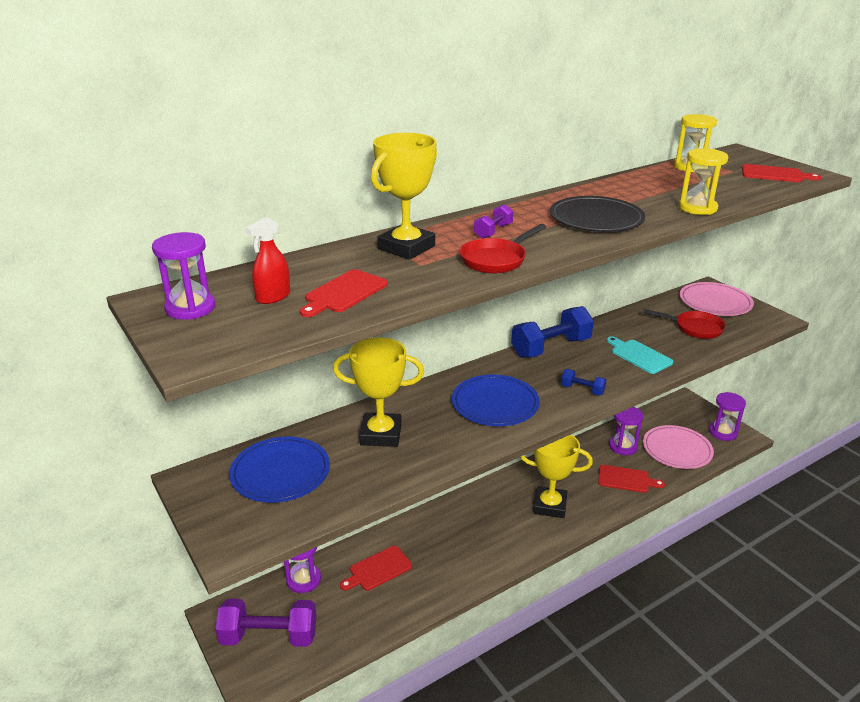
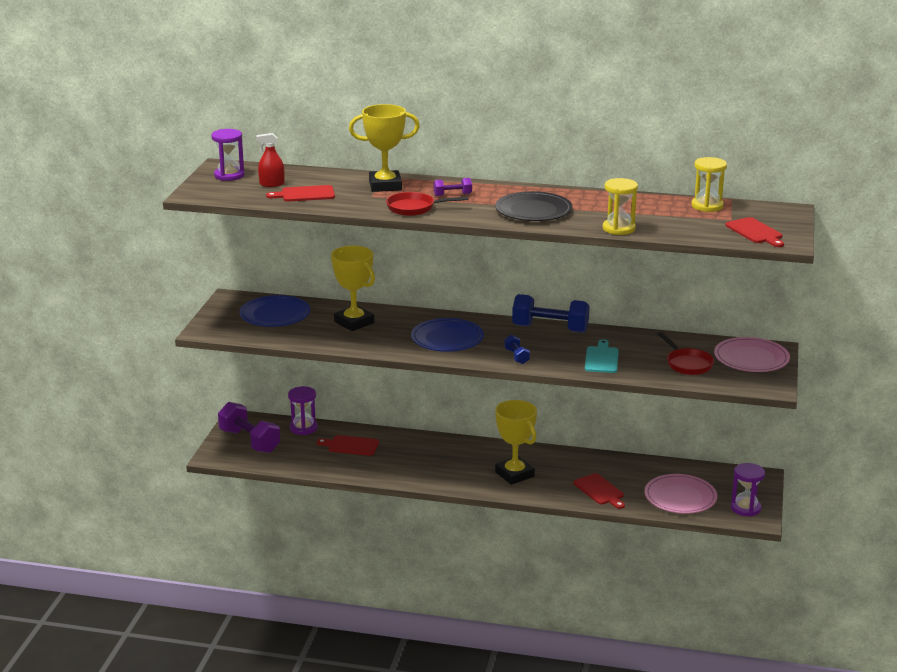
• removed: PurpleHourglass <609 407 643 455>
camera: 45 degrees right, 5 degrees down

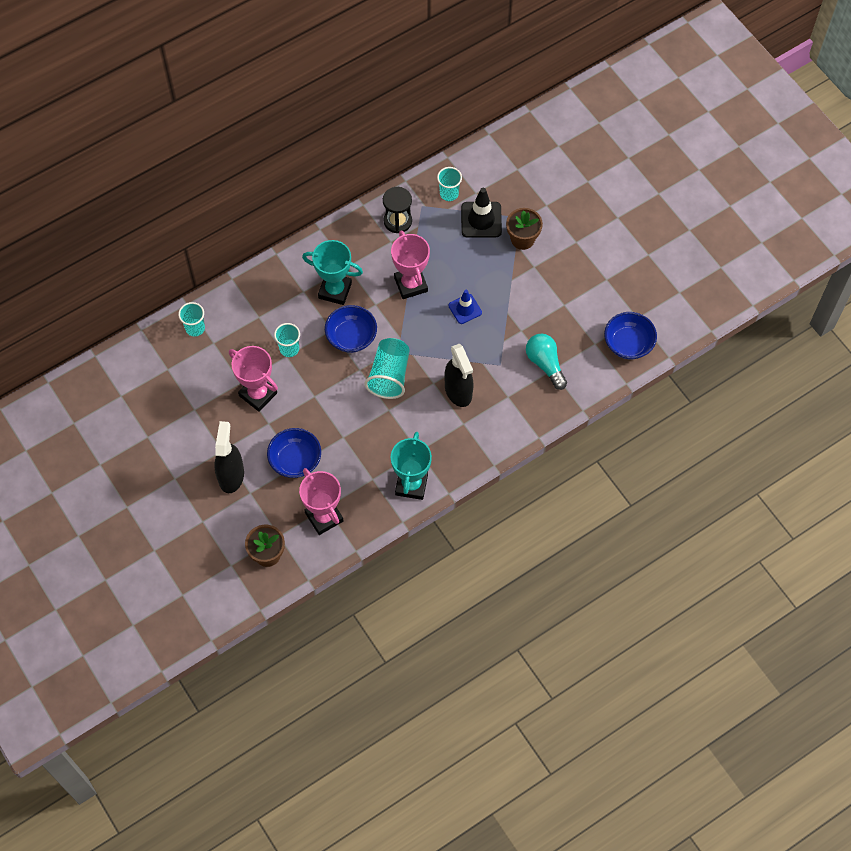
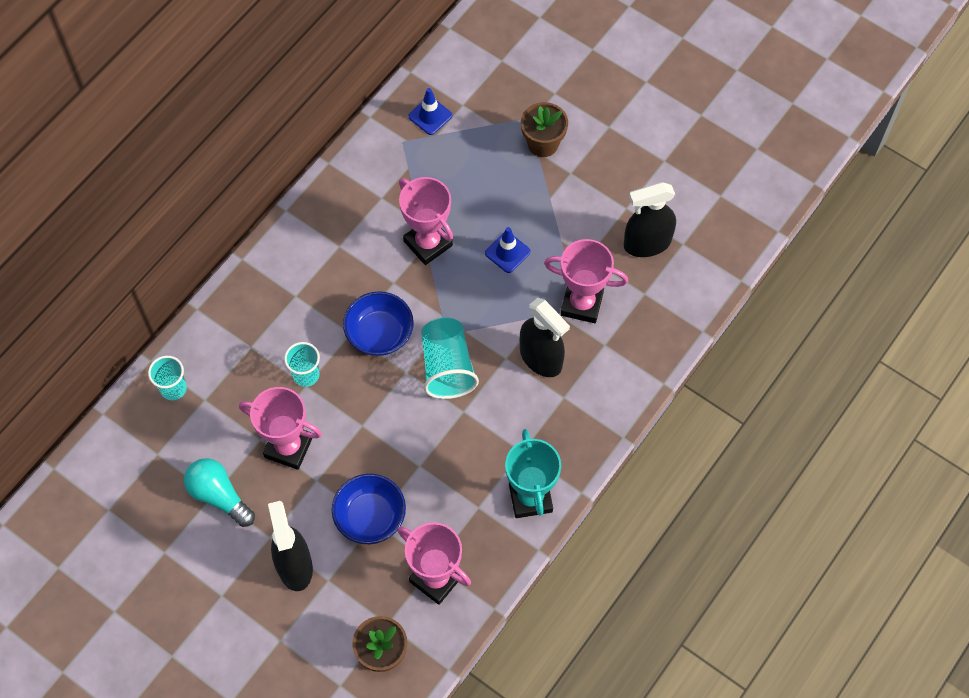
• removed: TurquoiseTrophy <302 240 363 305>
• removed: BlackHourglass <383 187 412 233>
• replaced: TurquoiseCup <437 167 462 201> to BlueTrafficCone <408 88 452 135>
• removed: BlackTrafficCone <461 188 502 238>
• moved: TurquoiseLightBulb <526 333 567 390> to <184 458 255 527>
• removed: BlueBowl <604 312 657 359>
• added: PinkTrophy <544 239 628 323>
• added: BlackSprayBottle <624 182 676 257>
camera: 20 degrees left, 0 degrees up

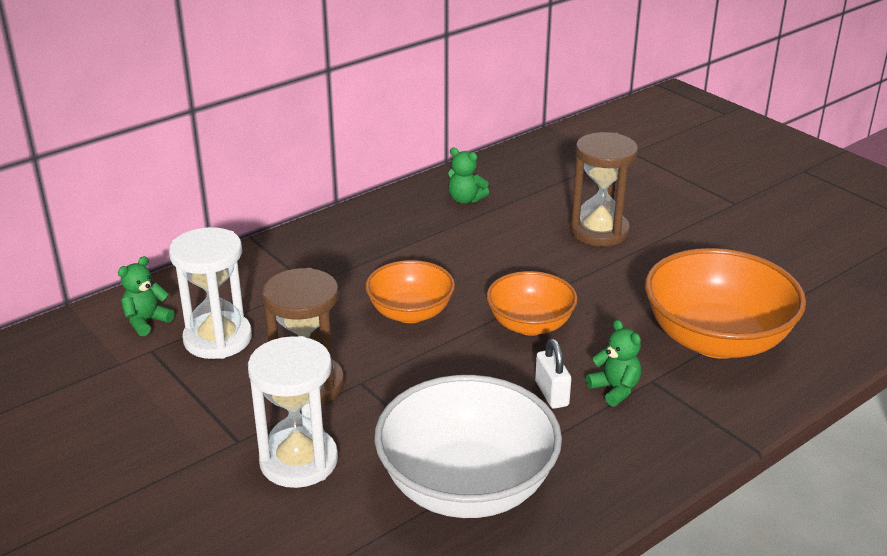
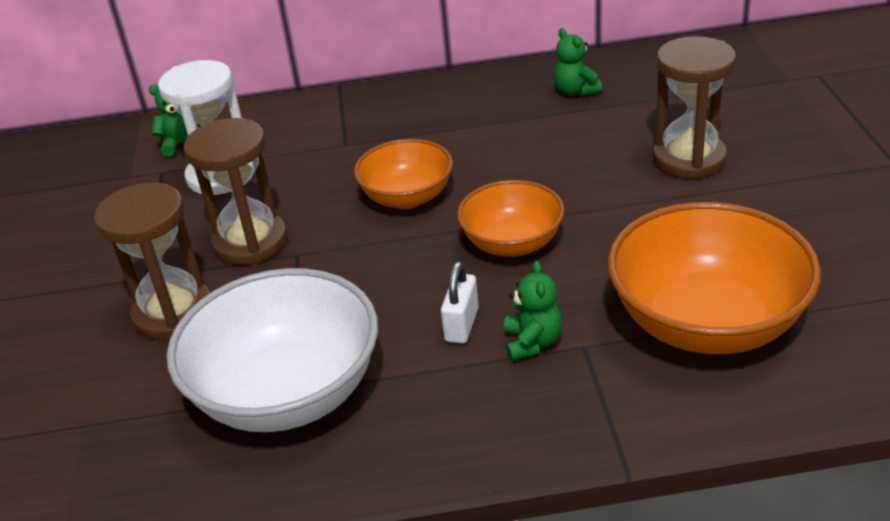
• recoloured: WhiteHourglass <248 336 338 488> to BrownHourglass <94 183 210 340>
camera: 35 degrees right, 5 degrees up

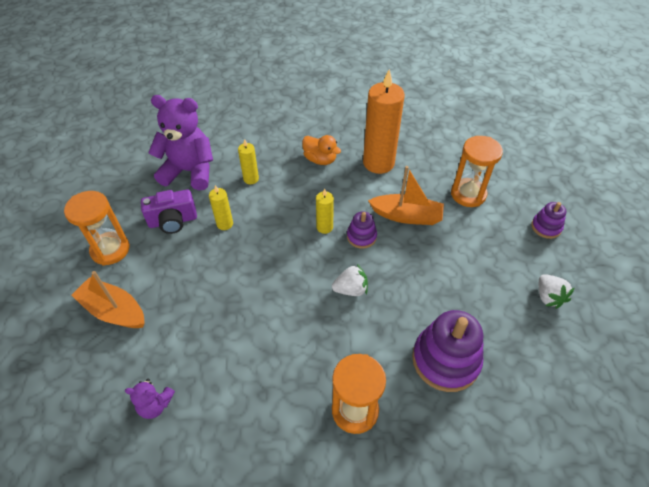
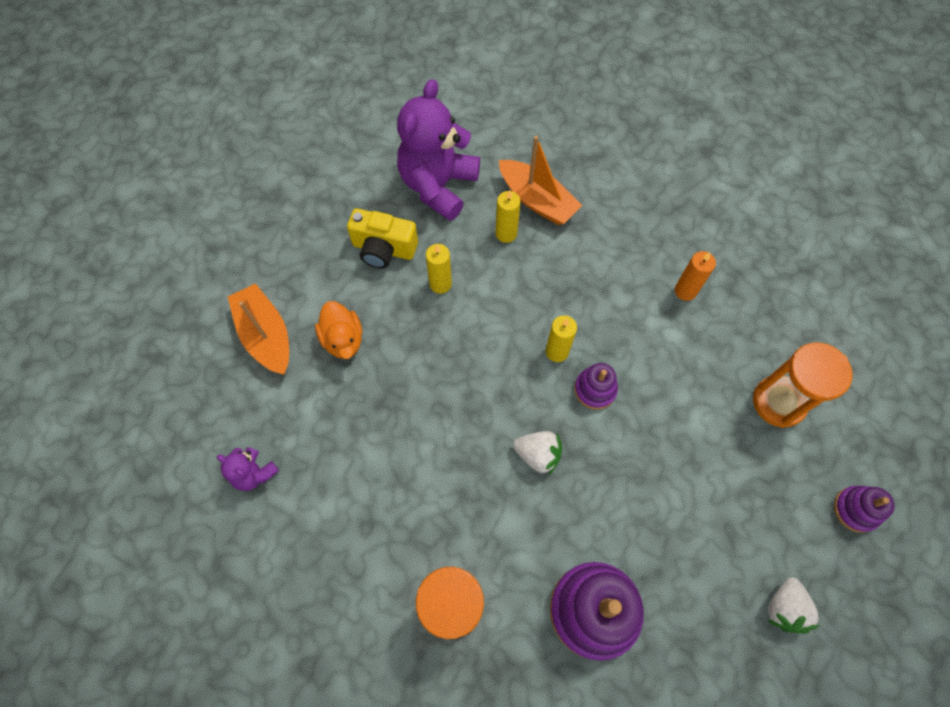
• removed: OrangeHourglass <64 191 130 266>
• recoloured: PurpleCamera <141 189 197 234> to YellowCamera <347 208 418 268>
• turned: PurpleTeddyBear <148 95 213 190> = <397 79 480 221> 105 degrees counterclockwise
• moved: OrangeDuck <302 135 341 165> to <315 301 362 359>
• resized: OrangeCandle <363 69 405 174> = <675 251 716 301> x0.48
• moved: OrangeBoat <368 166 444 225> to <499 136 582 225>
camera: 30 degrees right, 15 degrees up

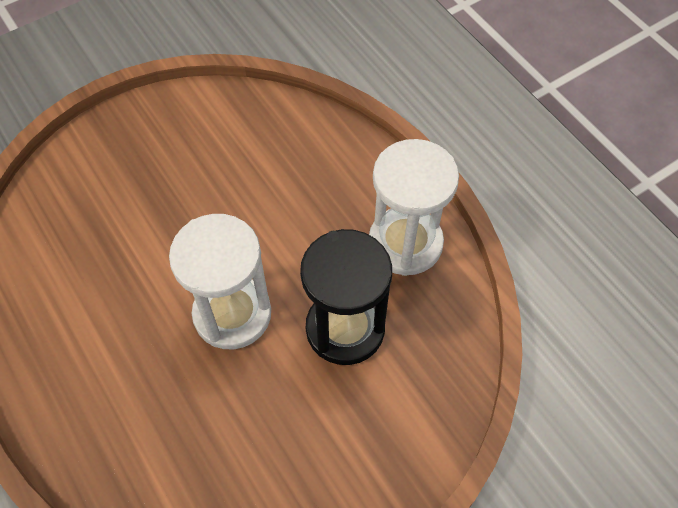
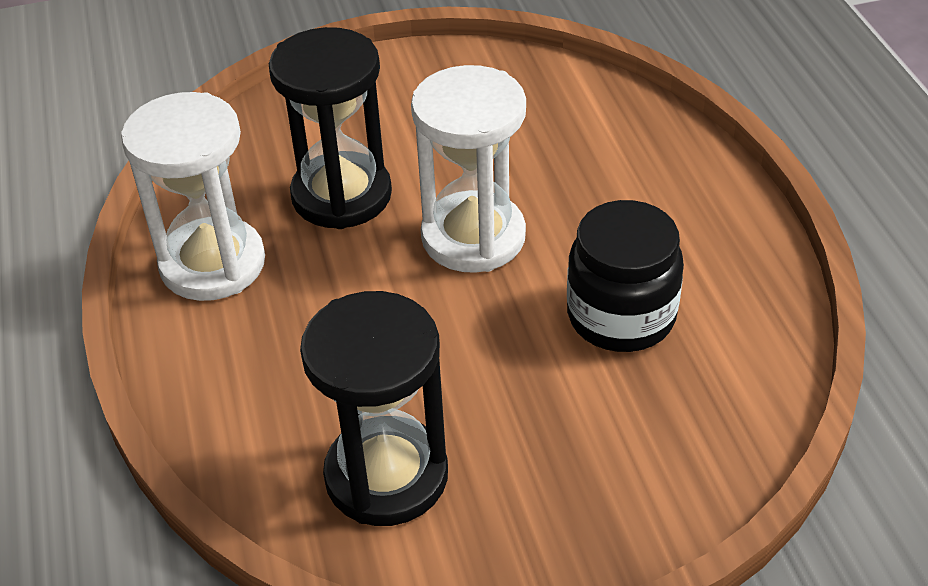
• added: BlackHourglass <300 291 448 526>
• added: BlackJar <567 200 684 352>
camera: 160 degrees left, 15 degrees down

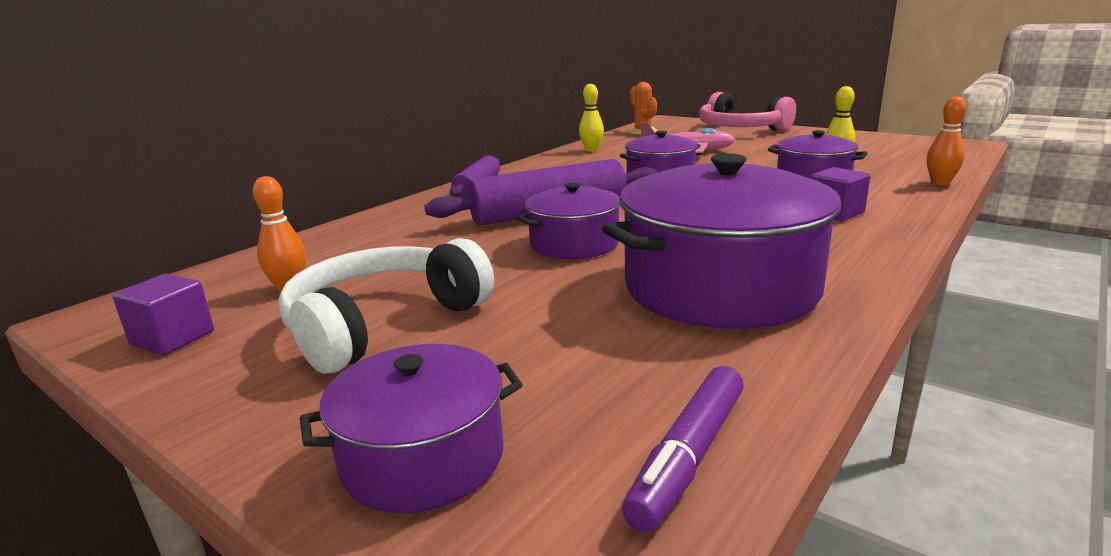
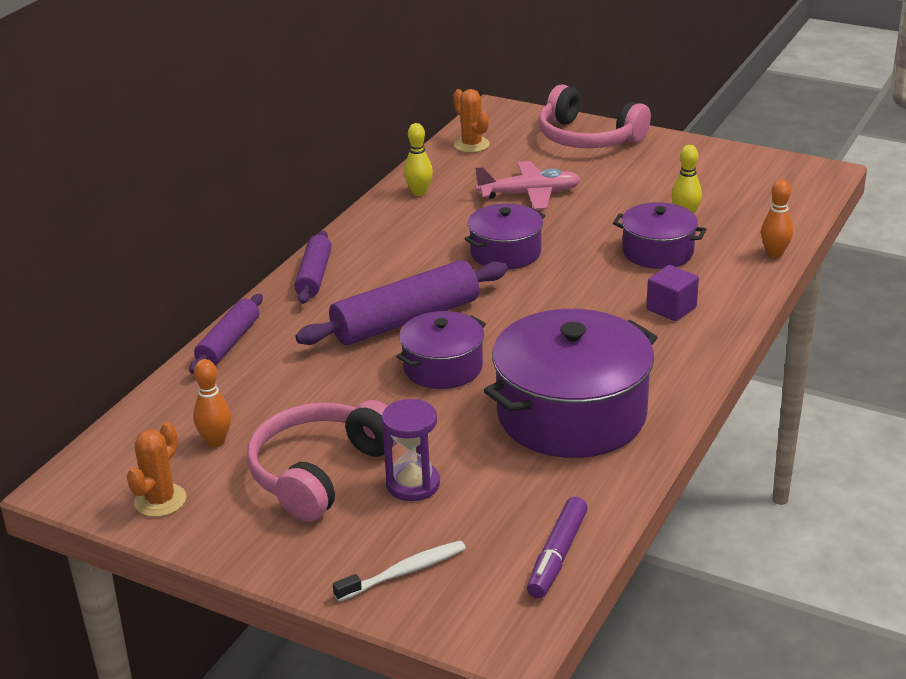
• replaced: PurpleCube <113 274 214 355> to OrangeCactus <127 422 187 517>
• recoloured: WhiteHeadphones <278 238 494 374> to PinkHeadphones <247 400 397 522>
• replaced: PurplePot <300 344 523 513> to WhiteToothbrush <333 540 466 601>
• added: PurpleRollingPin <189 294 263 374>
• added: PurpleHourglass <381 399 440 501>
camera: 10 degrees left, 10 degrees up

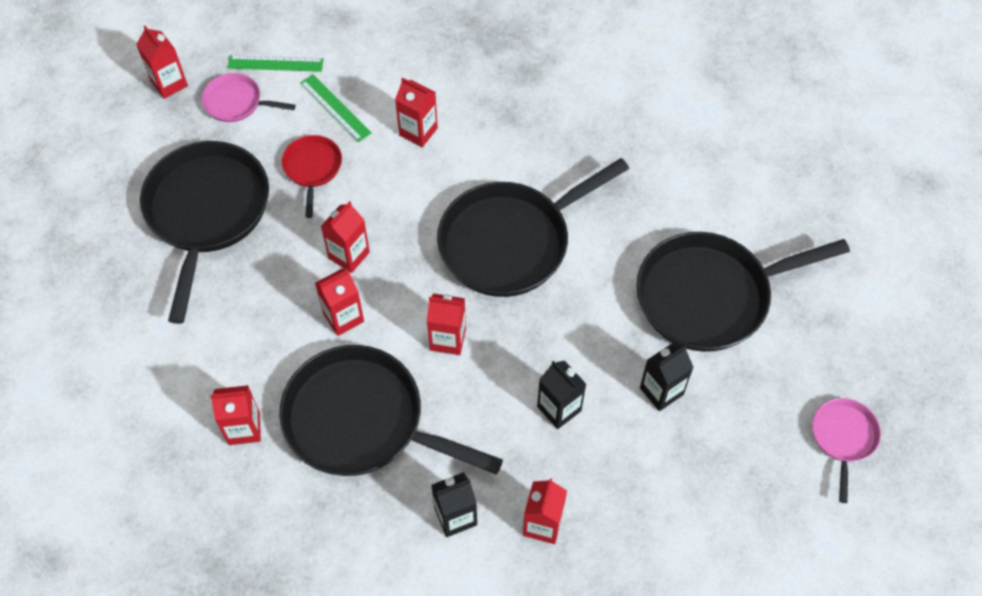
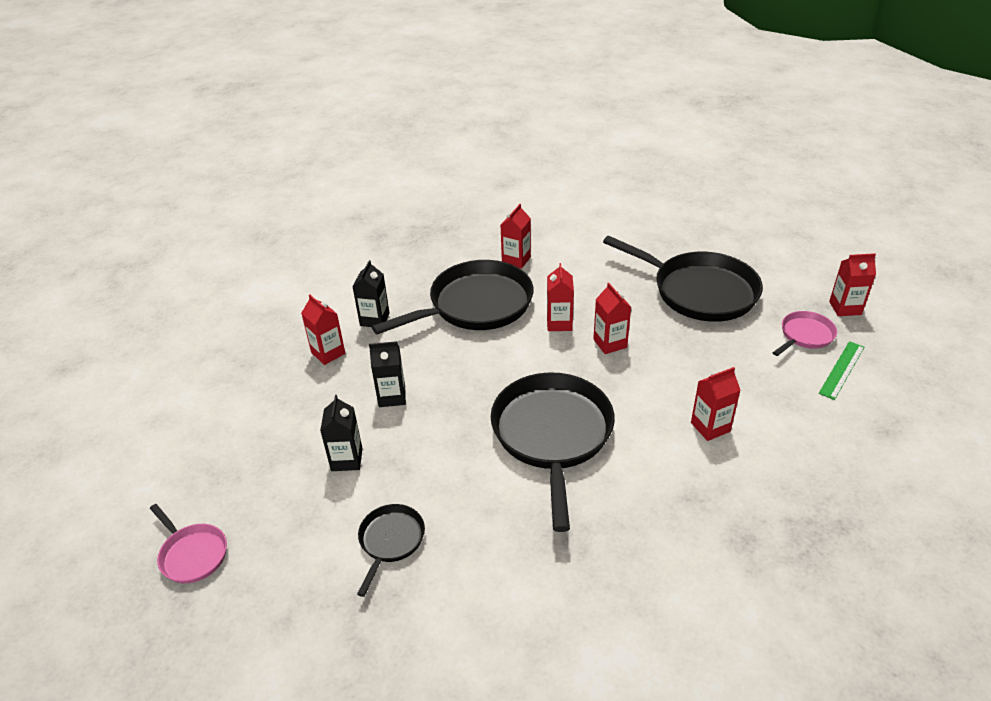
• removed: RedPan <282 135 342 218>
• removed: GreenRuler <300 75 372 142>
• removed: RedCarton <427 293 466 355>
• resized: BlackPan <636 232 850 352> = <357 504 425 597> x0.48
camera: 125 degrees right, 20 degrees down

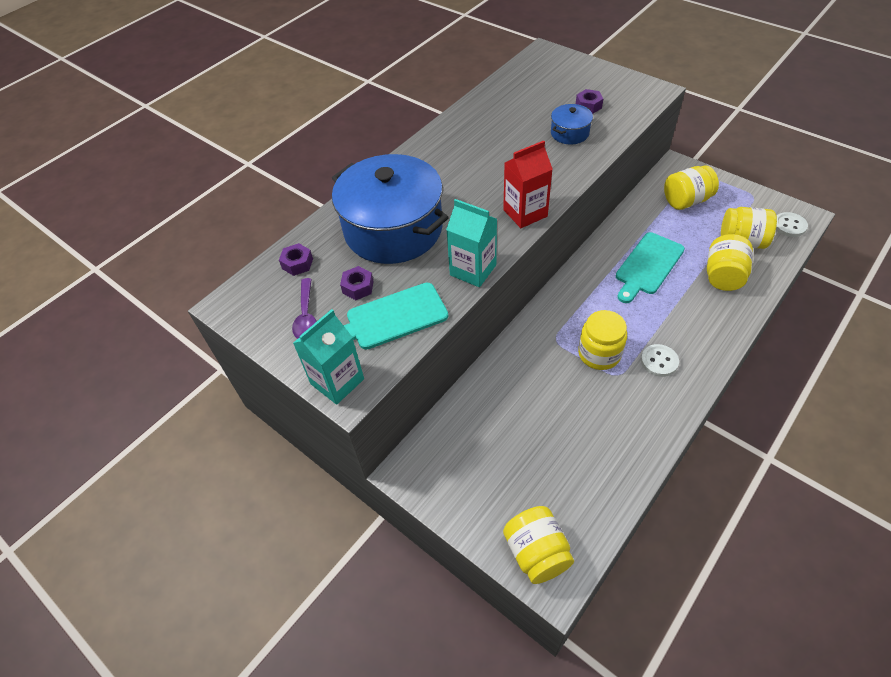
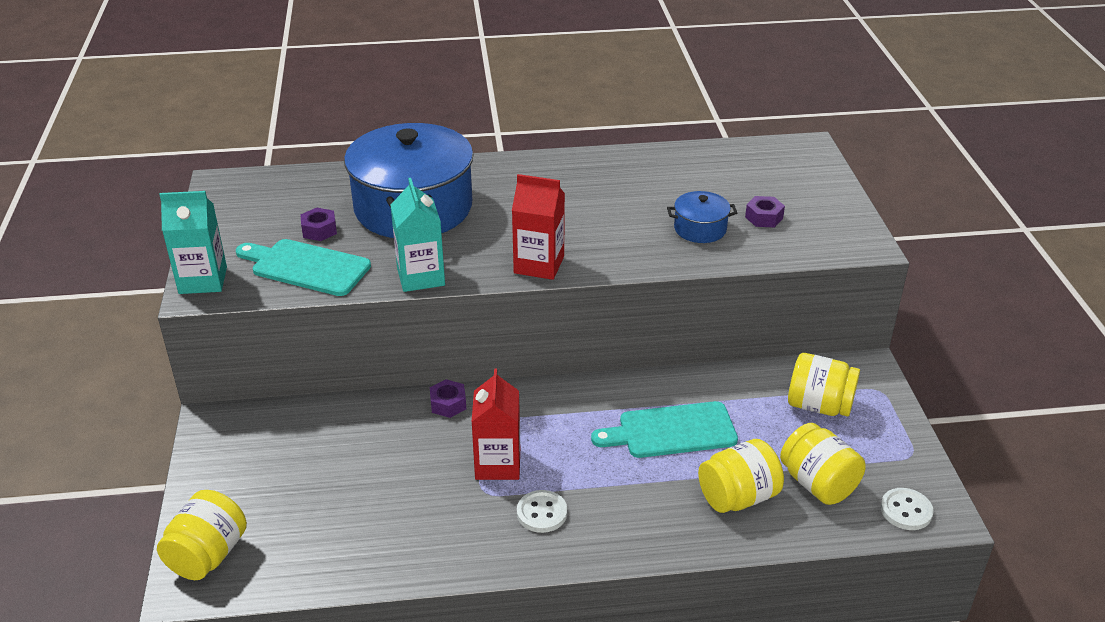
• moved: PurpleNut <279 243 313 276> to <430 379 466 418>
• removed: PurpleSpoon <292 278 316 339>
• replaced: YellowJar <578 310 627 370> to RedCarton <472 368 520 480>
camera: 40 degrees right, 15 degrees down

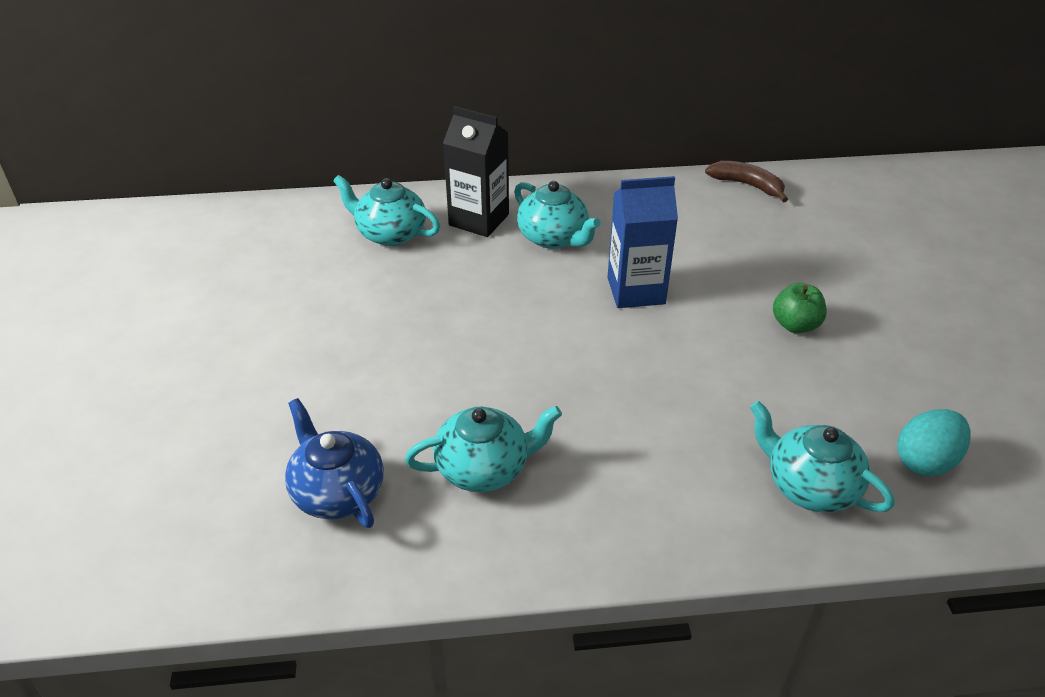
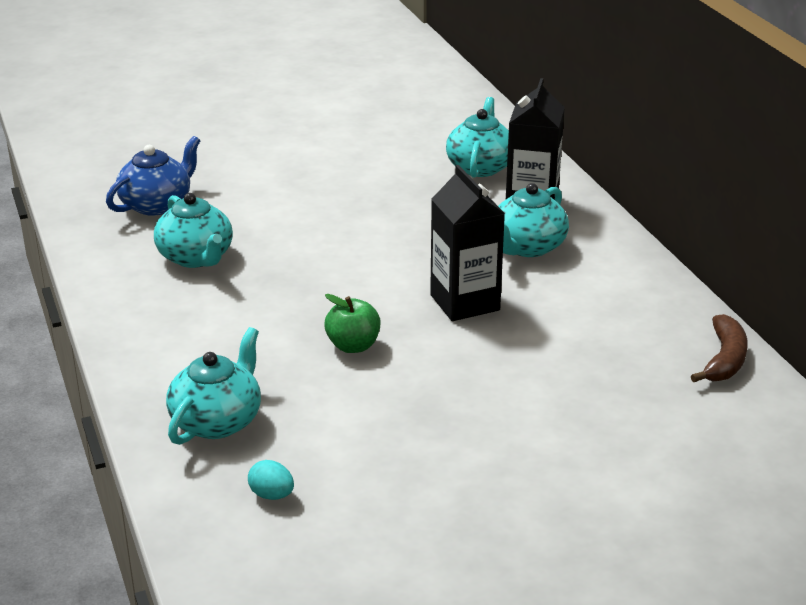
• recoloured: BlueCarton <607 176 678 308> to BlackCarton <430 165 505 321>
• moved: GreenApple <773 283 827 333> to <324 294 381 353>
• resized: TurquoiseEgg <897 409 971 476> = <248 460 294 500> x0.59
camera: 75 degrees right, 10 degrees down

